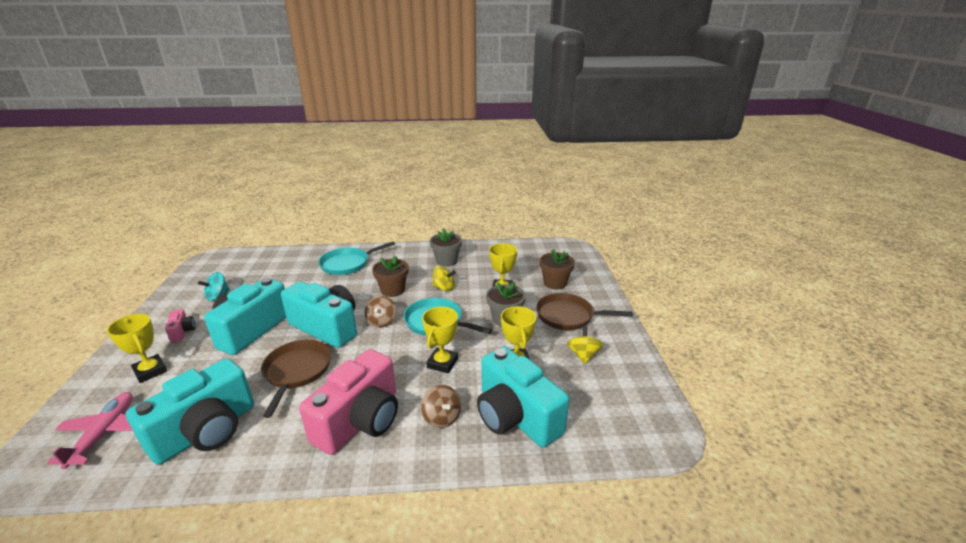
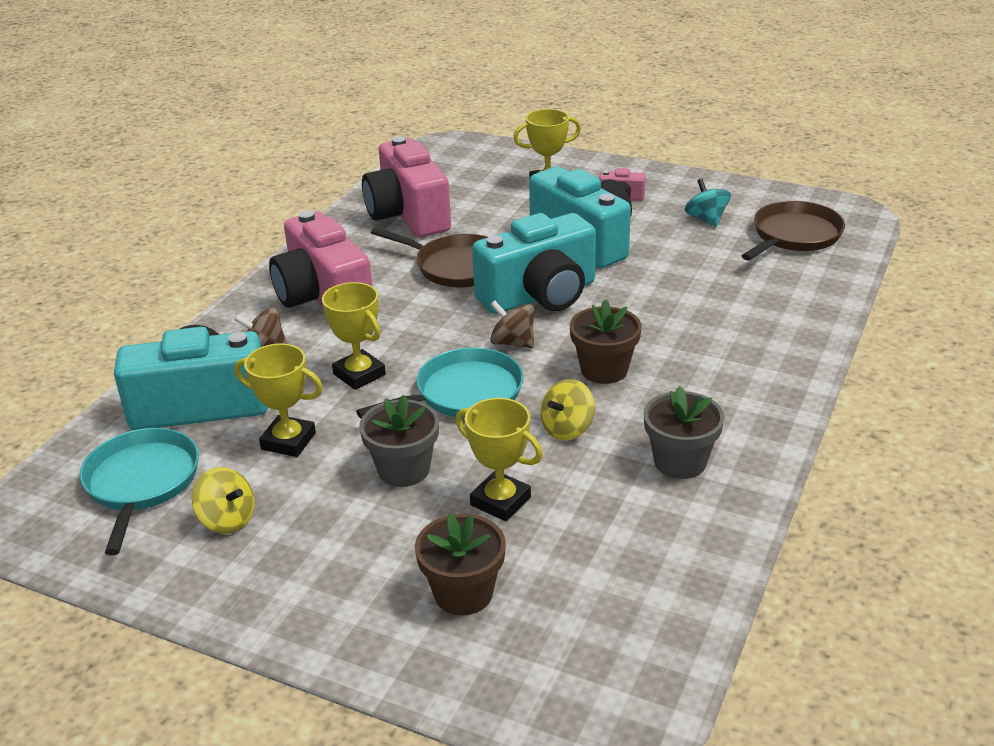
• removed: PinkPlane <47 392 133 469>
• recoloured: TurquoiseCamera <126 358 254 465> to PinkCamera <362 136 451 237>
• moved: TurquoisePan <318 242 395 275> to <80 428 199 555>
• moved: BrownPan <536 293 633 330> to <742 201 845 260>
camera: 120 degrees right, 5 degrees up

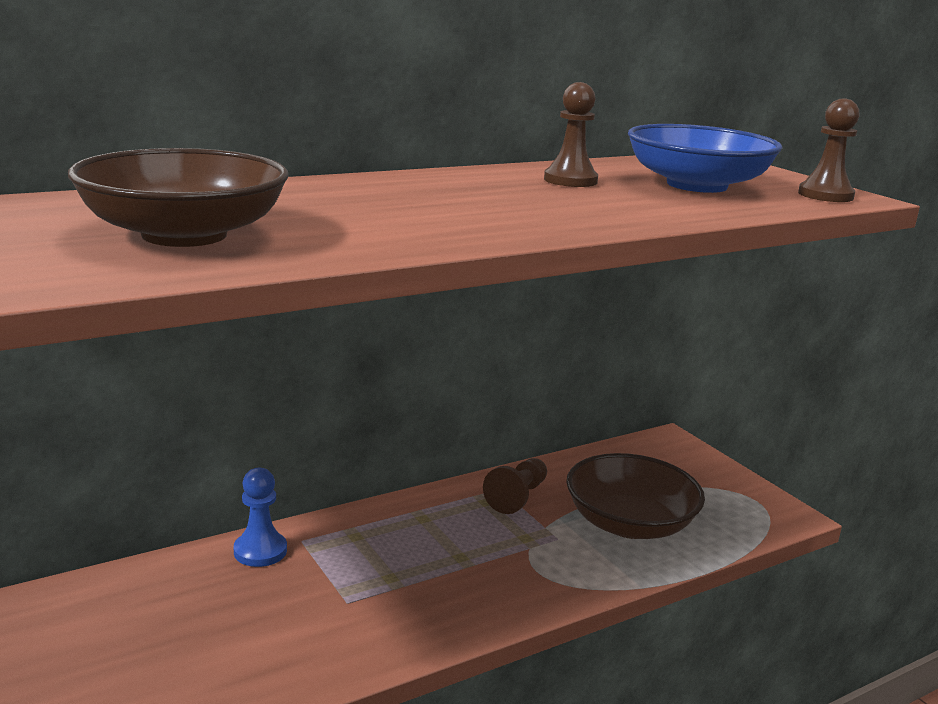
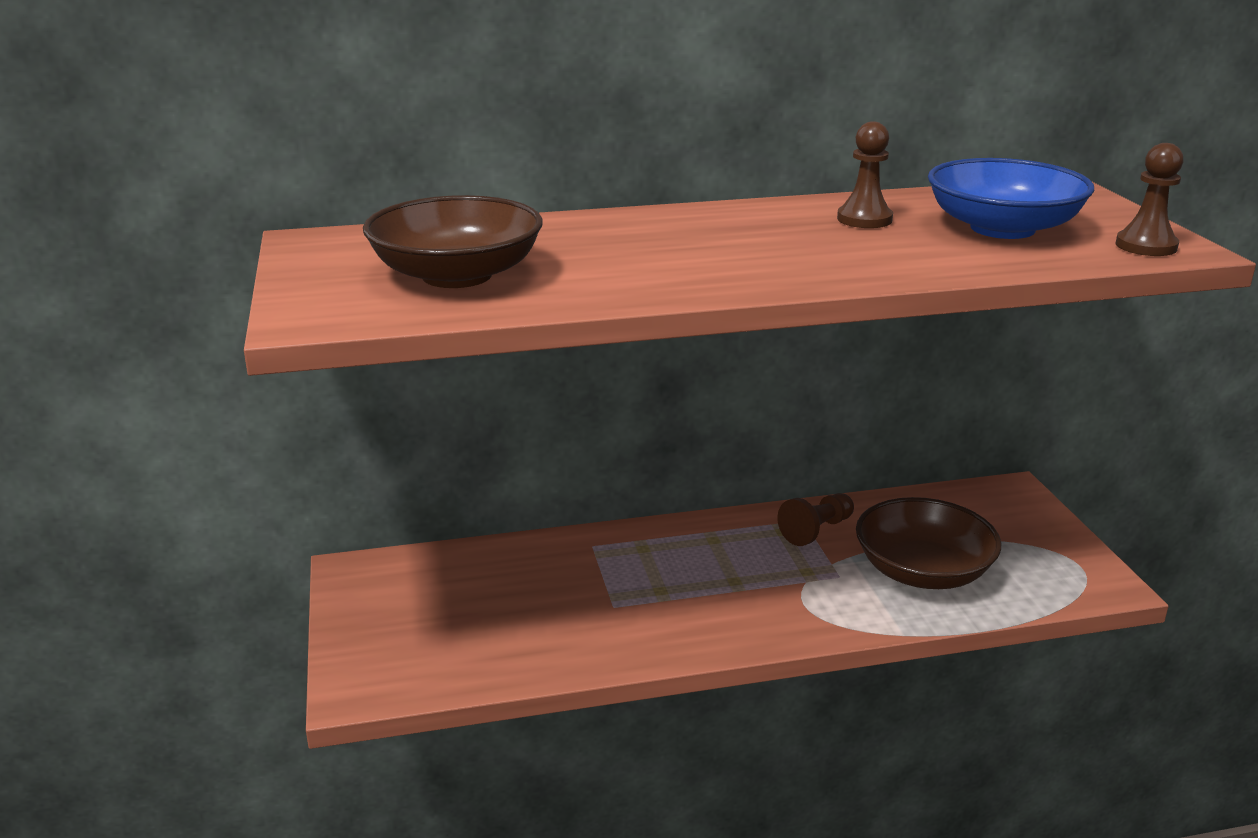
• removed: BluePawn <234 467 287 567>
camera: 20 degrees right, 5 degrees up

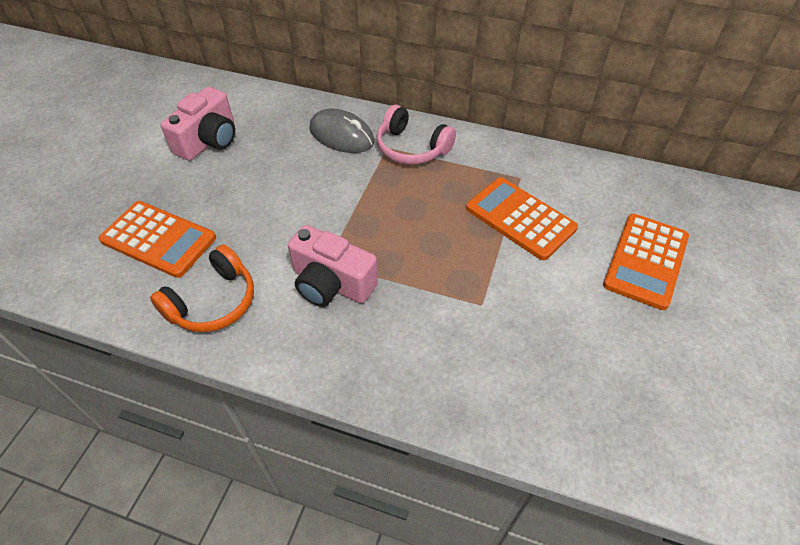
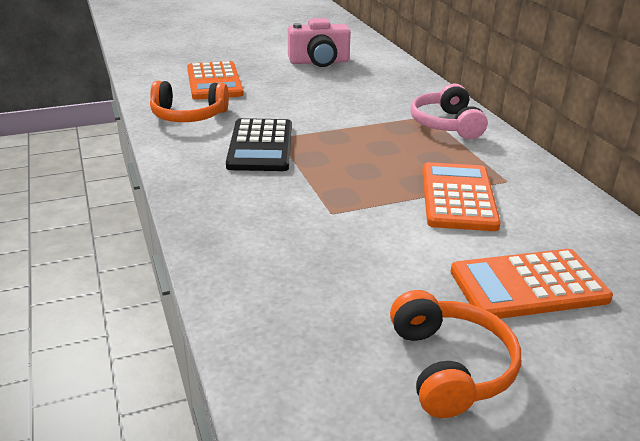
• replaced: PinkCamera <288 225 378 307> to BlackCalculator <226 118 292 171>
• removed: GreyMouse <309 109 374 153>
• added: OrangeHeadphones <390 290 521 418>
camera: 50 degrees right, 20 degrees down

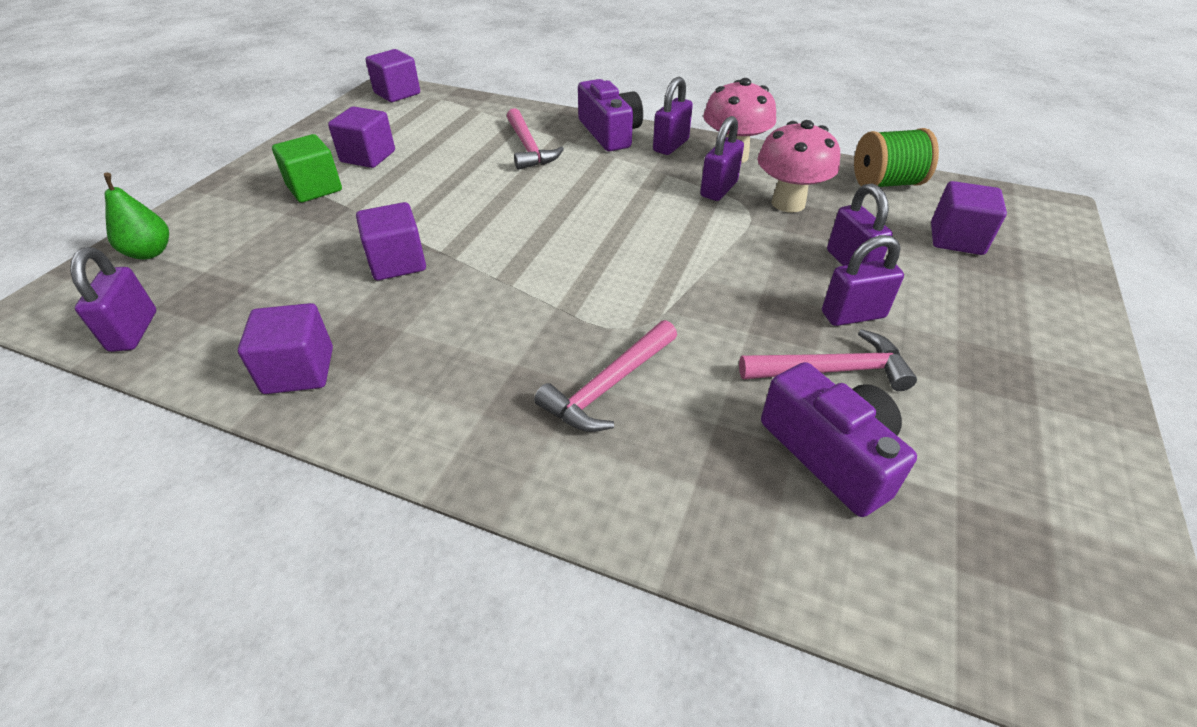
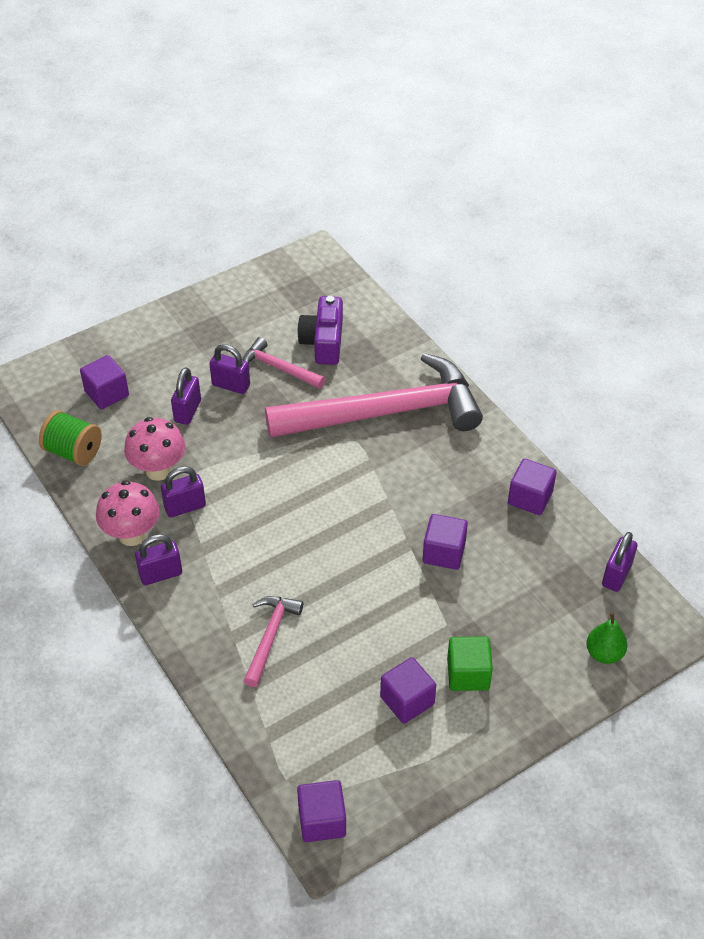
• resized: PinkHammer <534 320 677 432> = <265 353 483 438> x2.29
• removed: PurpleCamera <578 79 643 151>
camera: 145 degrees left, 5 degrees up

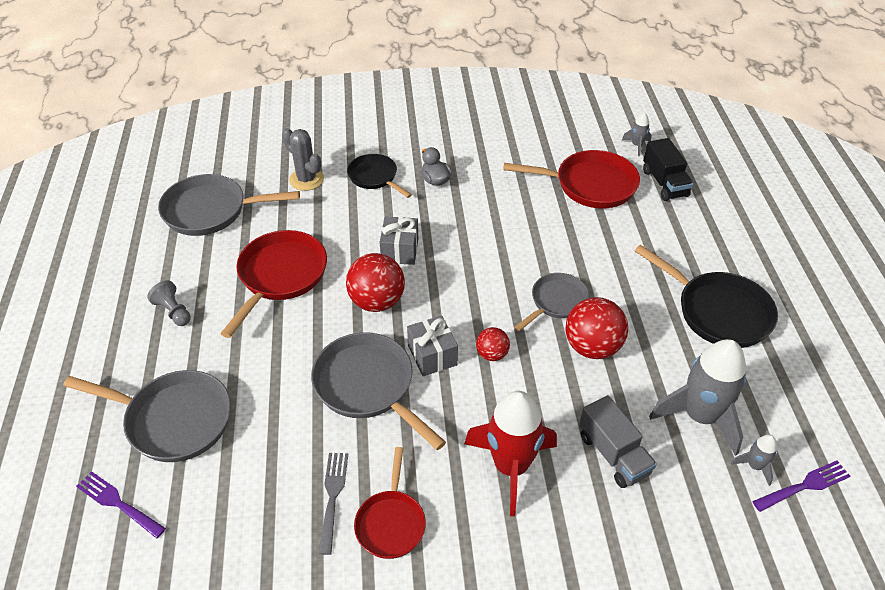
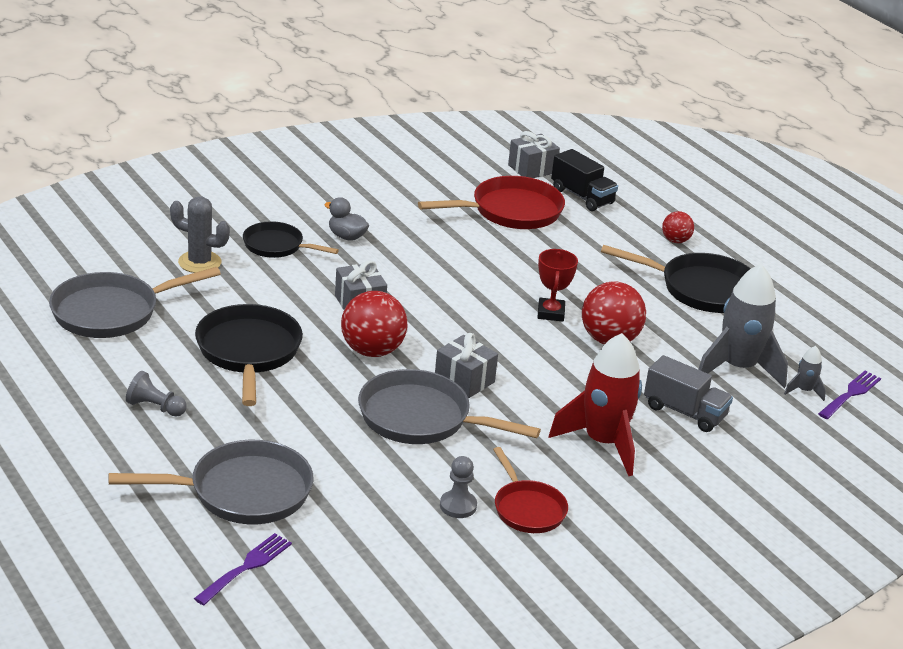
• turned: PurpleFork <76 471 166 539> = <194 533 292 605> 120 degrees clockwise
• recoloured: RedPan <220 230 327 338> to BlackPan <195 304 303 406>
• replaced: GreyFork <318 453 348 555> to GreyPawn <440 456 477 518>
• moved: RedBall <476 327 510 361> to <662 211 694 243>
• replaced: GreyPan <514 273 589 331> to RedTrophy <538 249 578 322>
• replaced: GreyRocket <622 113 652 156> to GreyGift <508 131 560 178>
camera: 30 degrees left, 15 degrees down

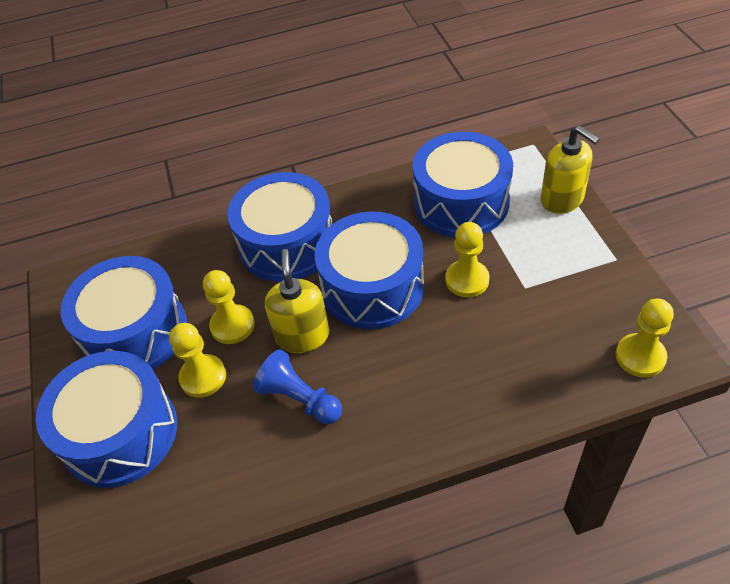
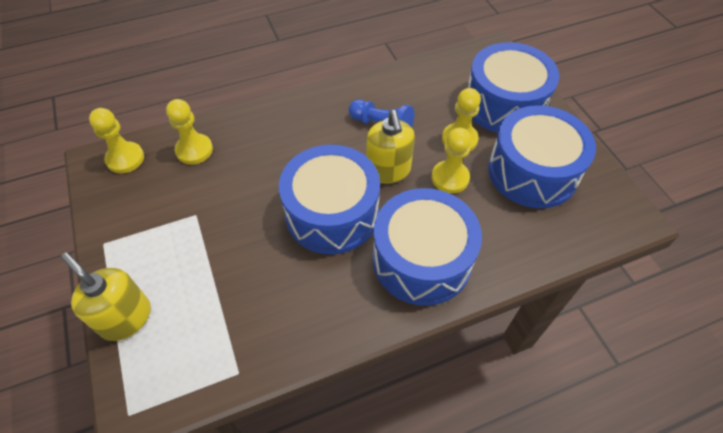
• removed: BlueDrum <412 132 513 238>
• moved: YellowPawn <445 222 489 297> to <166 99 213 165>
camera: 170 degrees right, 5 degrees up

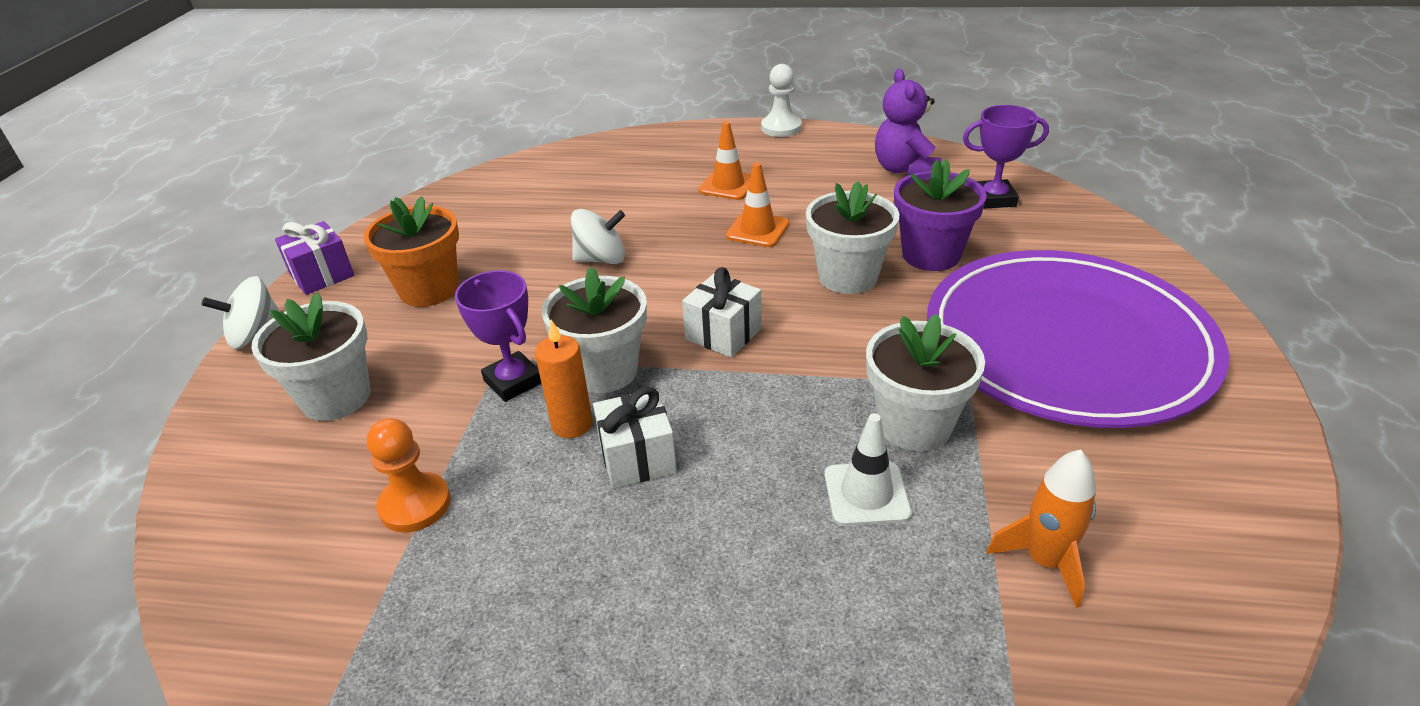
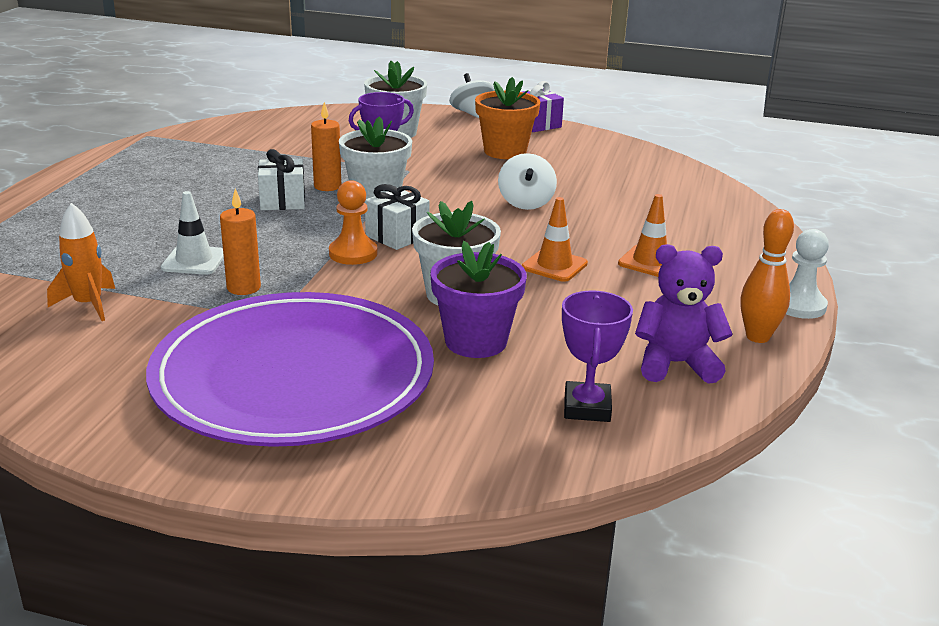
• moved: OrangePawn <367 418 451 533> to <329 180 377 265>
• replaced: WhiteFlowerPot <866 314 985 451> to OrangeCandle <220 188 261 295>
• added: OrangeBowlingPin <740 209 794 343>
camera: 95 degrees right, 10 degrees down

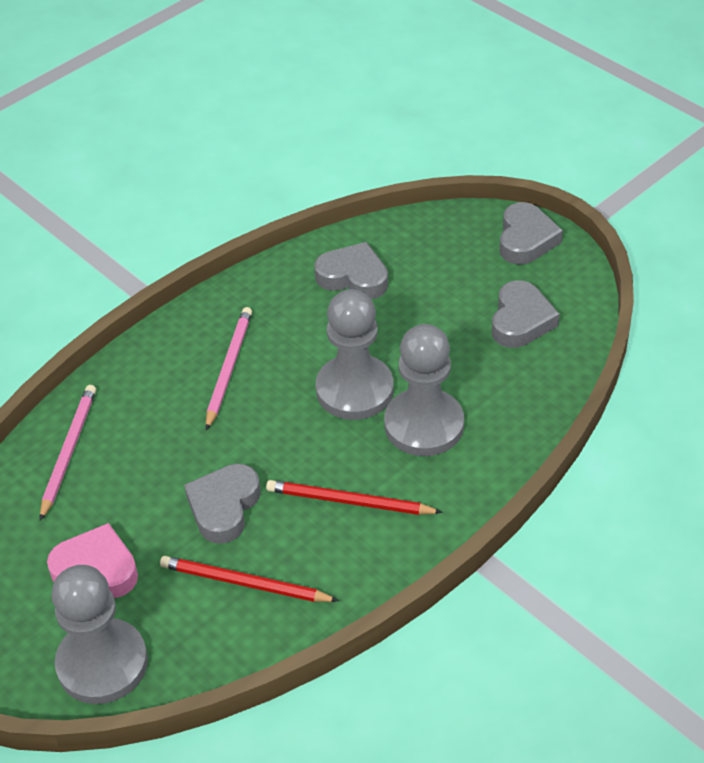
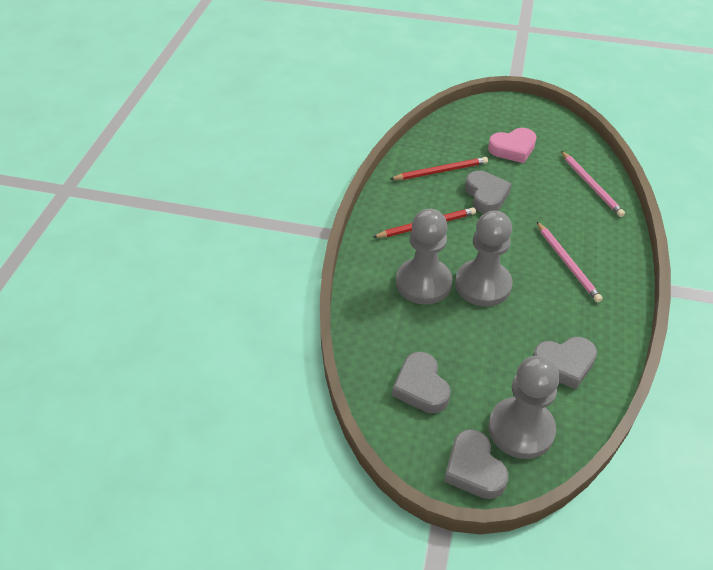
• moved: GreyPawn <52 565 148 704> to <488 356 560 459>
camera: 145 degrees right, 0 degrees up

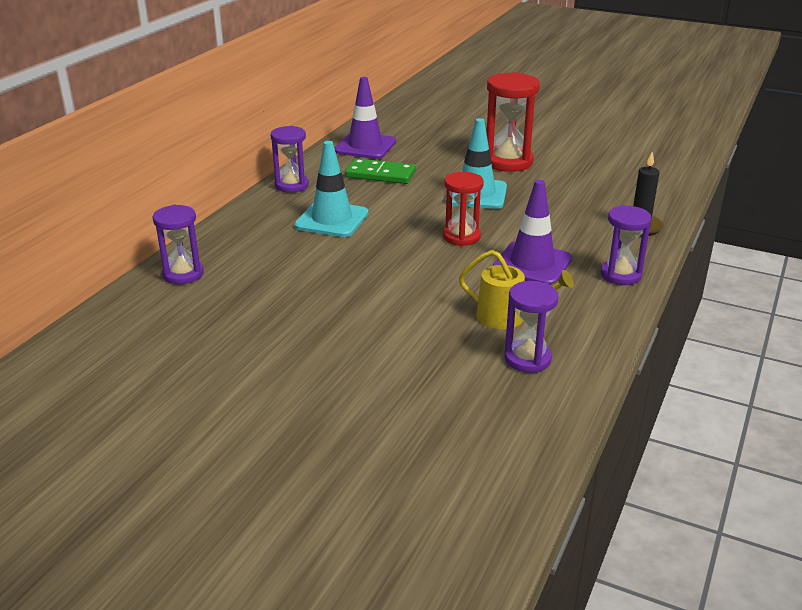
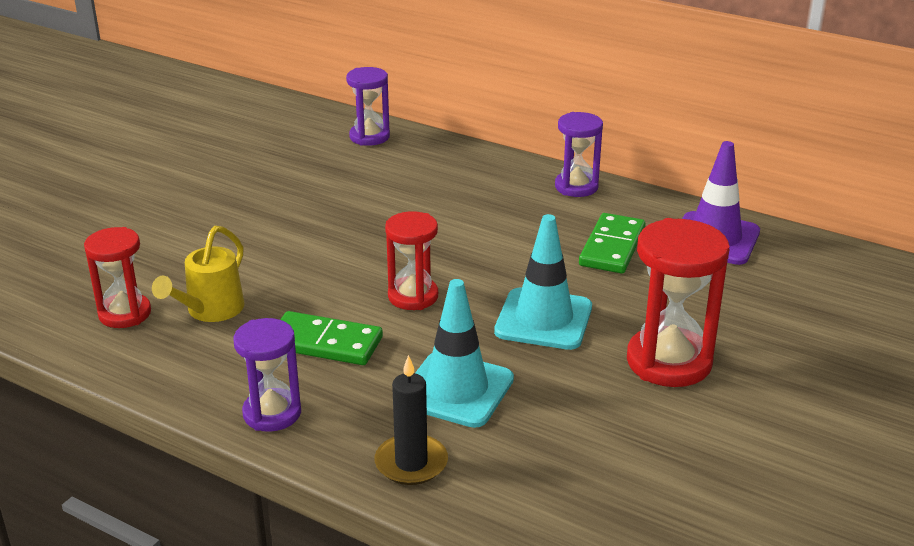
• moved: TurquoiseTrafficCone <294 141 369 237> to <415 279 514 428>
• replaced: PurpleTrafficCone <493 180 572 285> to GreenDomino <280 311 383 365>
• recoloured: PurpleHourglass <504 281 558 373> to RedHourglass <84 227 151 328>
camera: 95 degrees right, 0 degrees up

